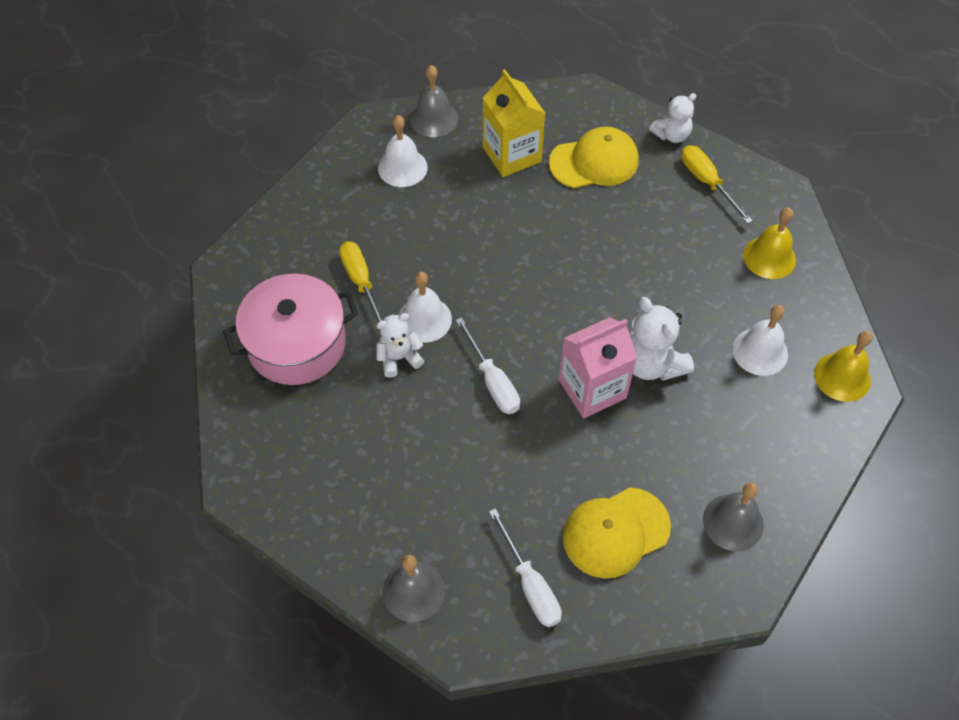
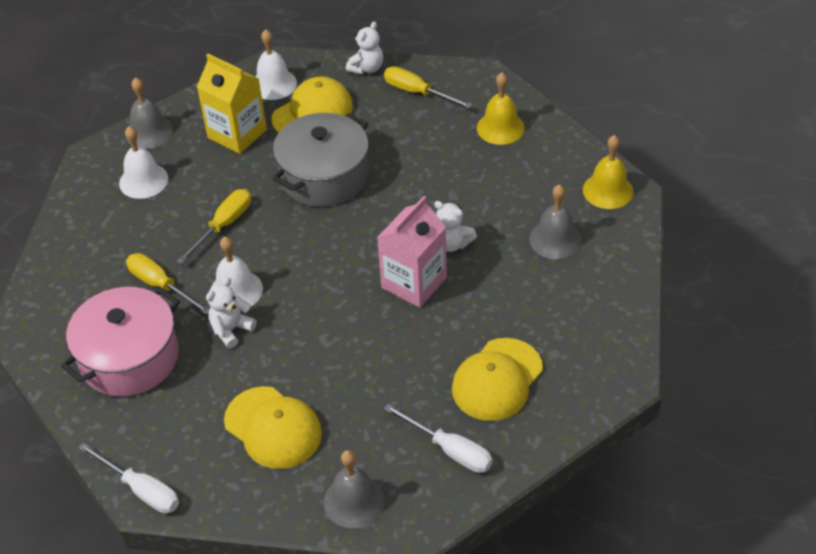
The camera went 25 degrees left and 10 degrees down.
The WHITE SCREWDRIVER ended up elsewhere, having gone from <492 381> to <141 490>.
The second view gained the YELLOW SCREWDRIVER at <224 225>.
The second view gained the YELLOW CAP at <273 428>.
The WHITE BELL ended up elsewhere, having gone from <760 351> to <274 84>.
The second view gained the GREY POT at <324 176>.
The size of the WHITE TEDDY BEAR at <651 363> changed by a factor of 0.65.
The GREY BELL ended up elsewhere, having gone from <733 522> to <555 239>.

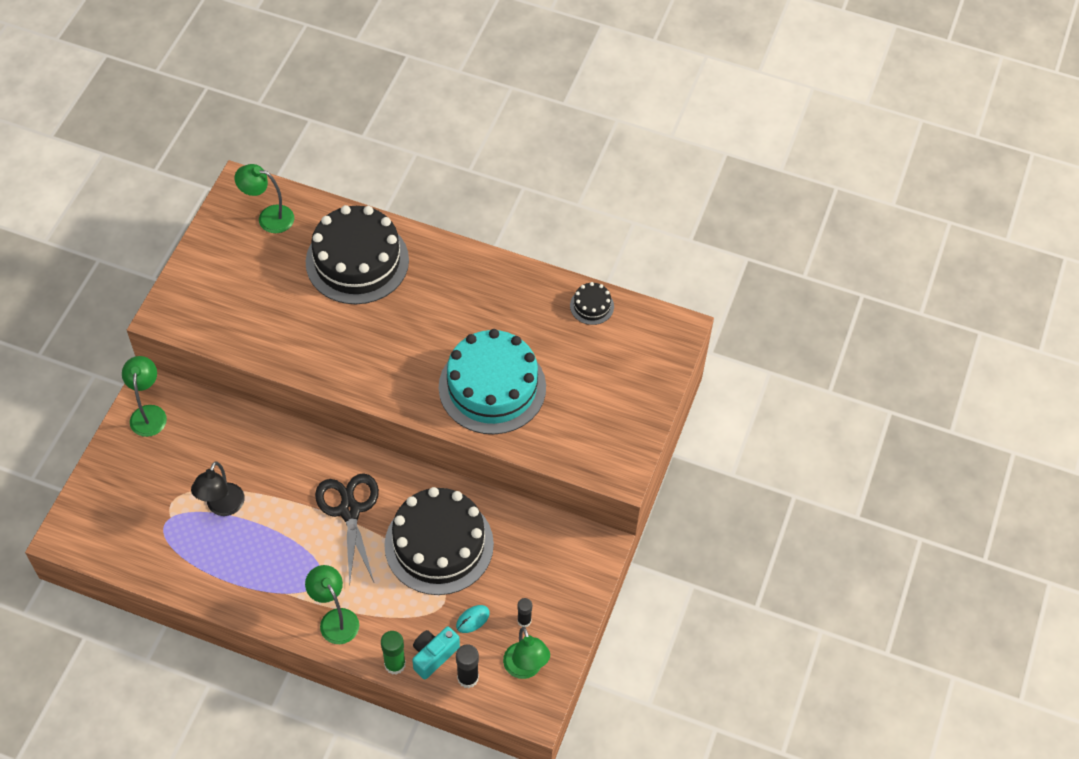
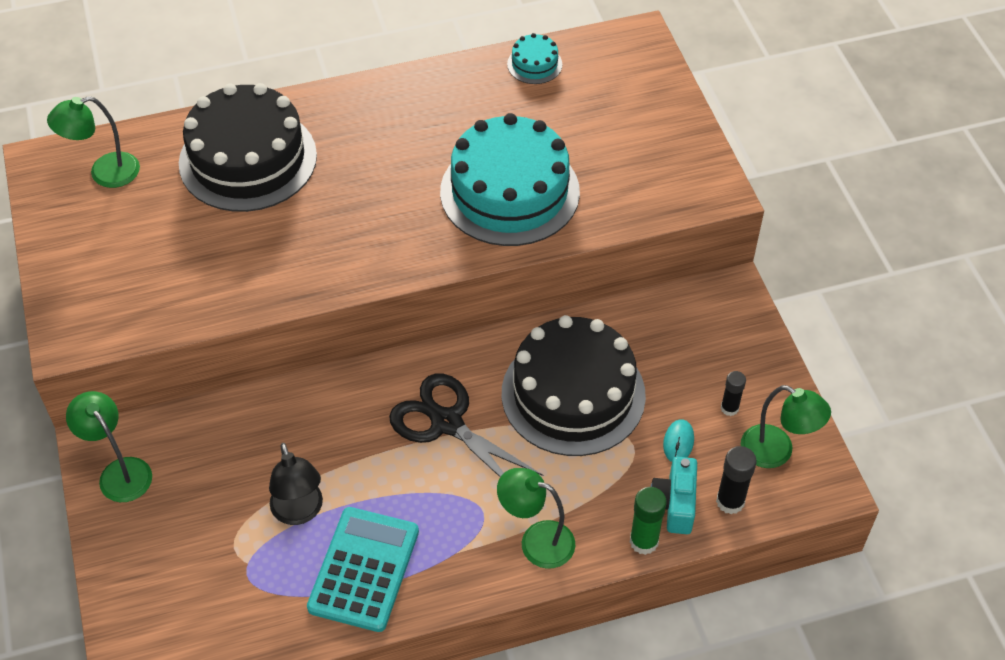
The camera went 35 degrees left and 5 degrees down.
The second view gained the TURQUOISE CALCULATOR at <364 569>.
What was the BLACK CAKE at <592 306> turned into the TURQUOISE CAKE at <534 64>.

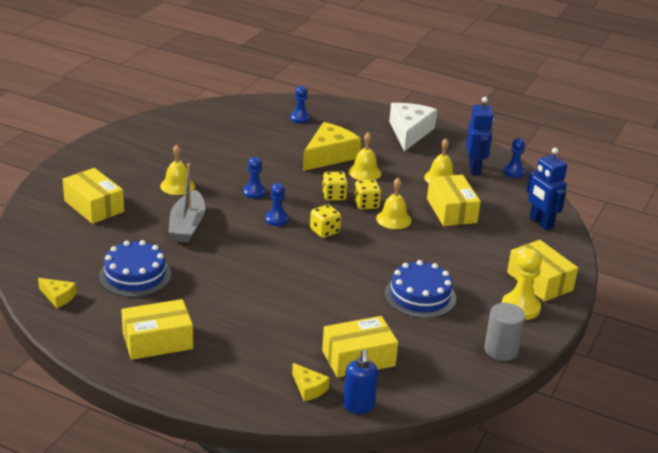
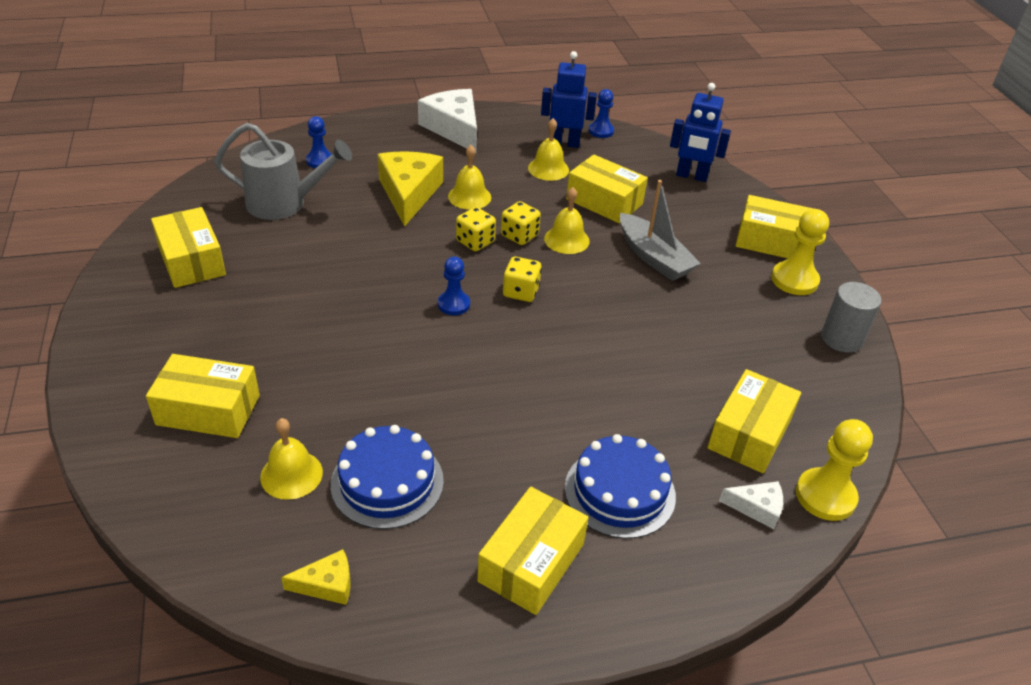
The camera went 40 degrees left and 10 degrees up.
The second view gained the YELLOW BOX at <192 261>.
The second view gained the GREY WATERING CAN at <285 203>.
The YELLOW BELL ended up elsewhere, having gone from <177 186> to <291 474>.
The BLUE ROBOT at <475 169> ended up facing another way, 45 degrees counterclockwise from before.
The BLUE CAKE ended up elsewhere, having gone from <420 296> to <620 491>.
The GREY BOAT ended up elsewhere, having gone from <187 225> to <654 257>.
What was the YELLOW CHEESE at <309 388> turned into the WHITE CHEESE at <757 508>.
Where the BLUE SOAP DISPENSER stood at <358 406>, the YELLOW PAWN came to stand at <825 496>.
The second view lost the BLUE PAWN at <254 192>.

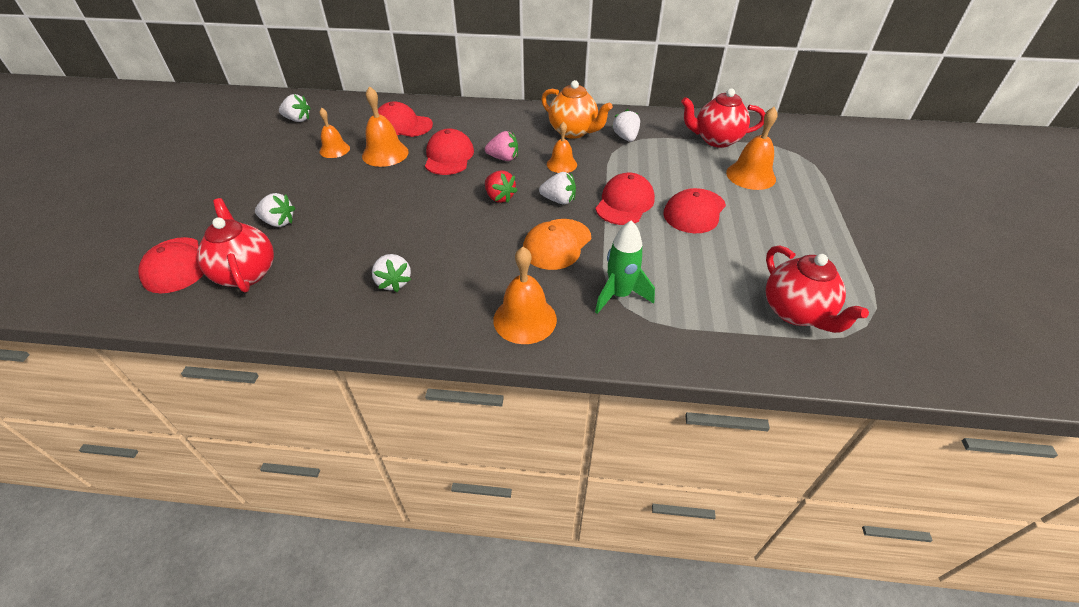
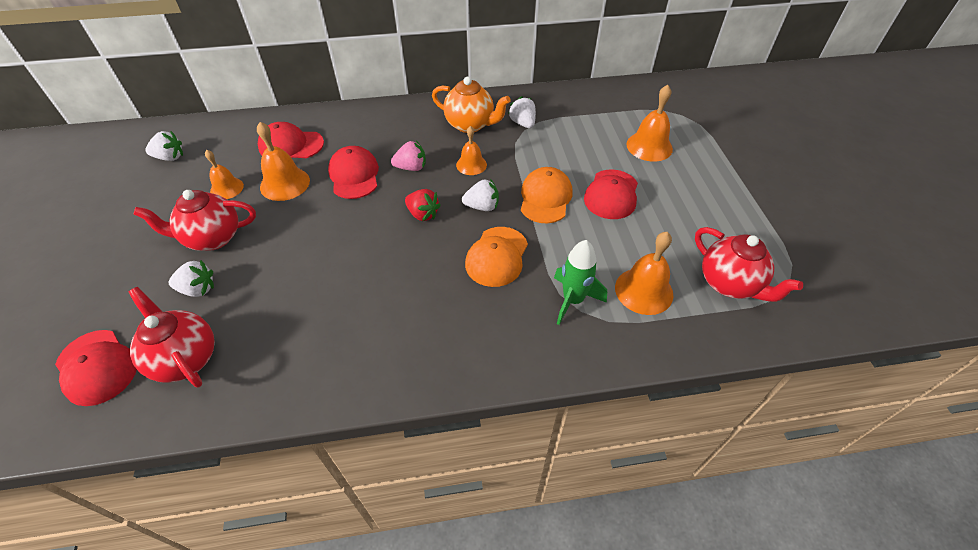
The camera went 15 degrees left and 5 degrees up.
The RED TEAPOT ended up elsewhere, having gone from <716 140> to <212 238>.
What was the RED CAP at <624 203> turned into the ORANGE CAP at <545 198>.
The ORANGE BELL ended up elsewhere, having gone from <525 319> to <644 291>.
The second view lost the WHITE STRAWBERRY at <394 282>.

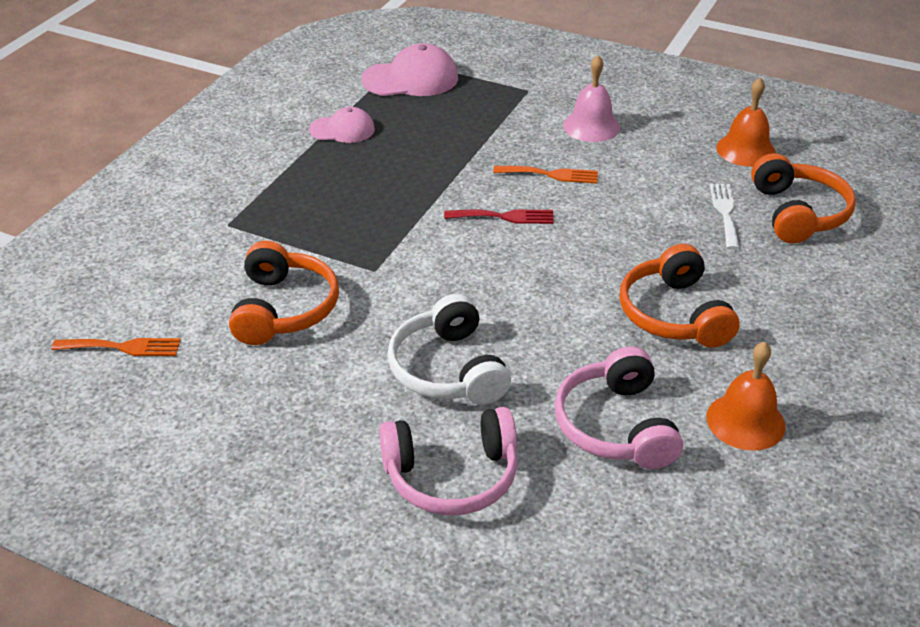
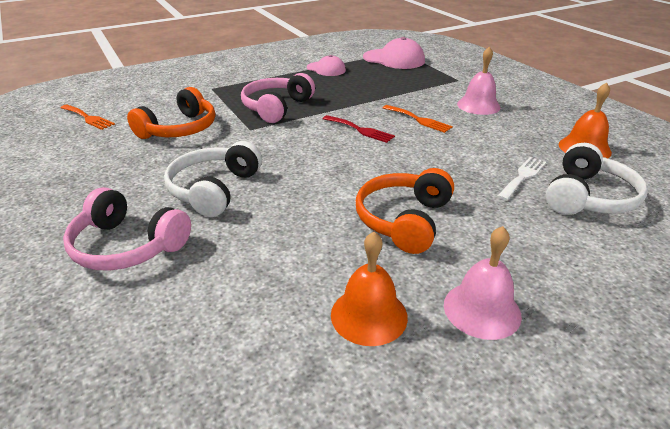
The camera went 35 degrees right and 5 degrees down.
The PINK HEADPHONES ended up elsewhere, having gone from <615 426> to <276 107>.
The second view gained the PINK BELL at <482 309>.
What was the ORANGE HEADPHONES at <798 213> turned into the WHITE HEADPHONES at <588 197>.

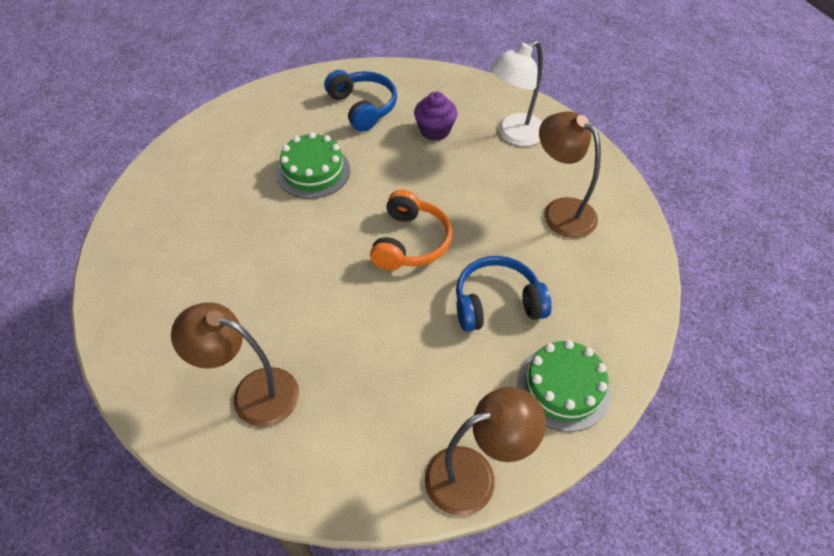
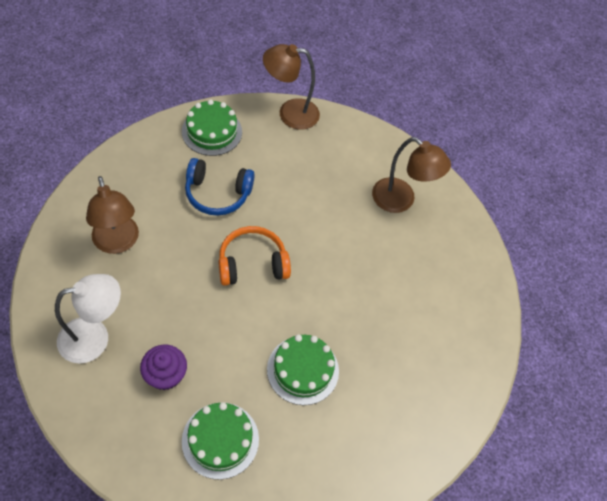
The camera went 165 degrees left and 5 degrees up.
Where the BLUE HEADPHONES stood at <363 107>, the GREEN CAKE came to stand at <220 440>.
The ORANGE HEADPHONES at <410 242> ended up facing another way, 45 degrees clockwise from before.

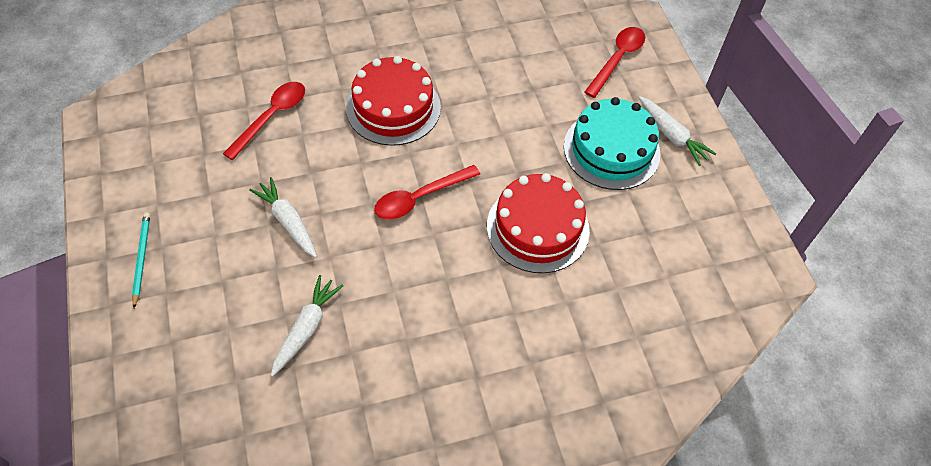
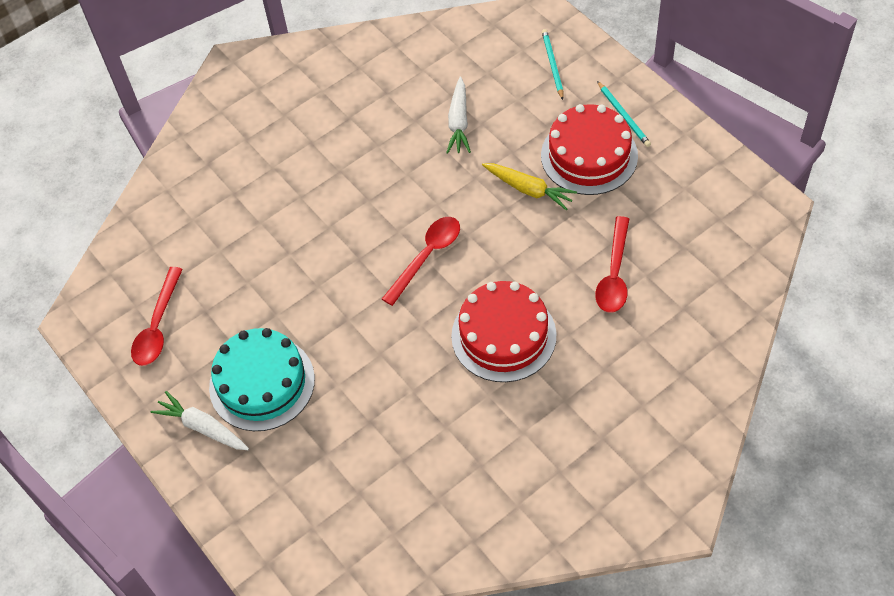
The camera went 165 degrees right and 0 degrees up.
The RED SPOON ended up elsewhere, having gone from <617 59> to <158 326>.
What was the WHITE CARROT at <288 222> turned into the YELLOW CARROT at <529 189>.
The RED CAKE ended up elsewhere, having gone from <538 228> to <589 155>.
The second view gained the TURQUOISE PENCIL at <552 65>.

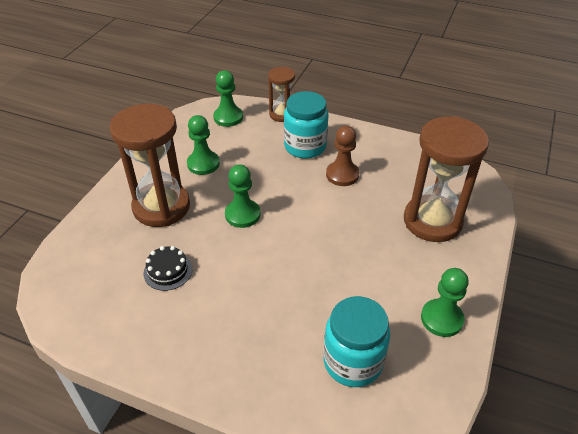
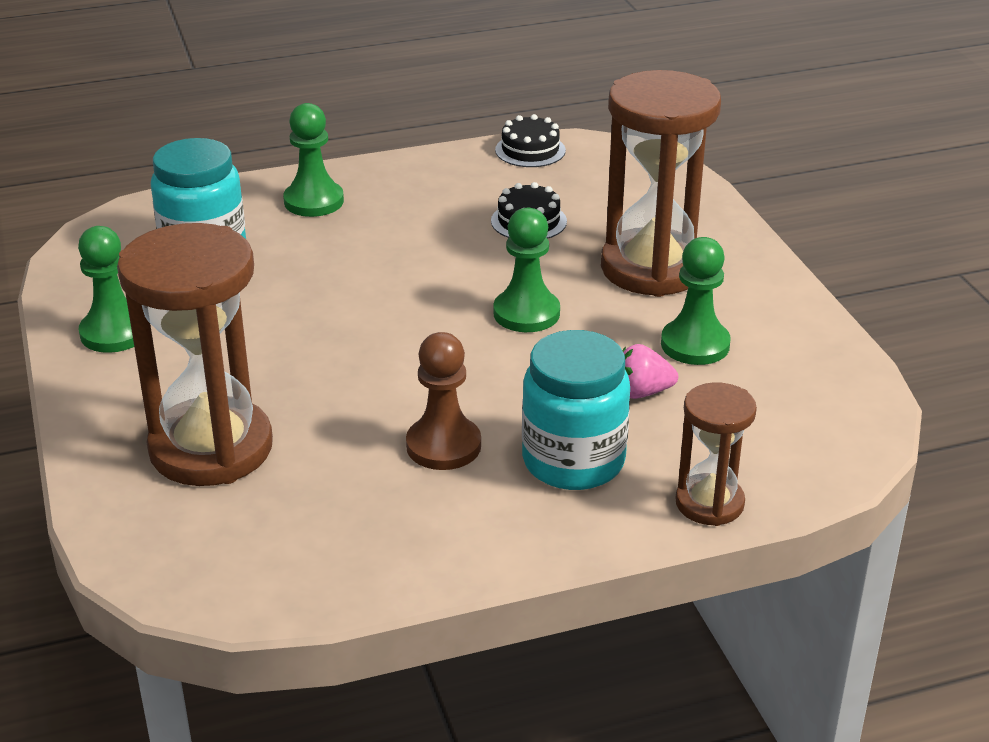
The camera went 140 degrees right and 10 degrees down.
The GREEN PAWN ended up elsewhere, having gone from <228 117> to <314 201>.
The second view gained the BLACK CAKE at <530 150>.
The second view gained the PINK STRAWBERRY at <642 392>.

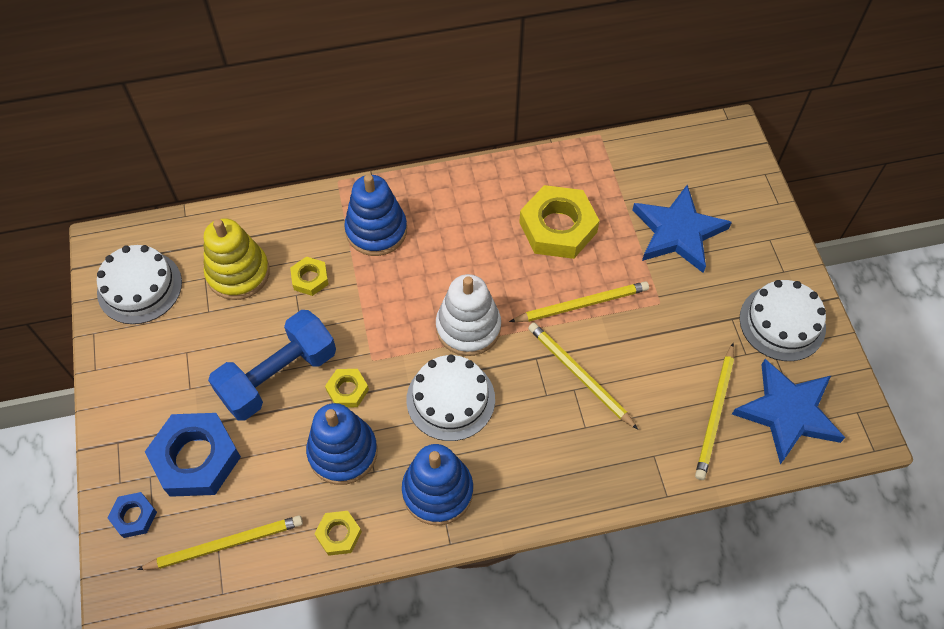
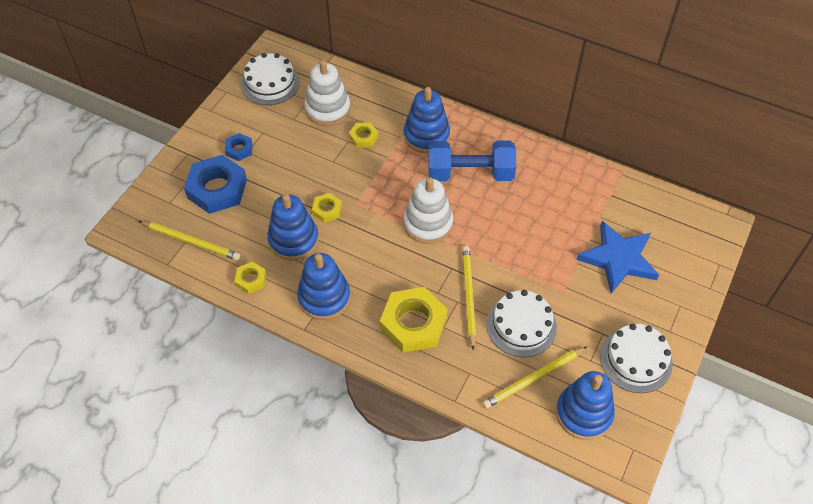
The camera went 40 degrees right and 5 degrees down.
The BLUE NUT ended up elsewhere, having gone from <134 516> to <239 149>.
What was the YELLOW STACKING TOY at <238 273> turned into the WHITE STACKING TOY at <327 109>.
The YELLOW NUT ended up elsewhere, having gone from <558 227> to <413 323>.
The BLUE DUMBBELL ended up elsewhere, having gone from <278 376> to <470 173>.
The WHITE CAKE ended up elsewhere, having gone from <450 399> to <521 325>.
Where the BLUE STAR stood at <787 412>, the BLUE STACKING TOY came to stand at <583 413>.
The second view lost the YELLOW PENCIL at <581 304>.

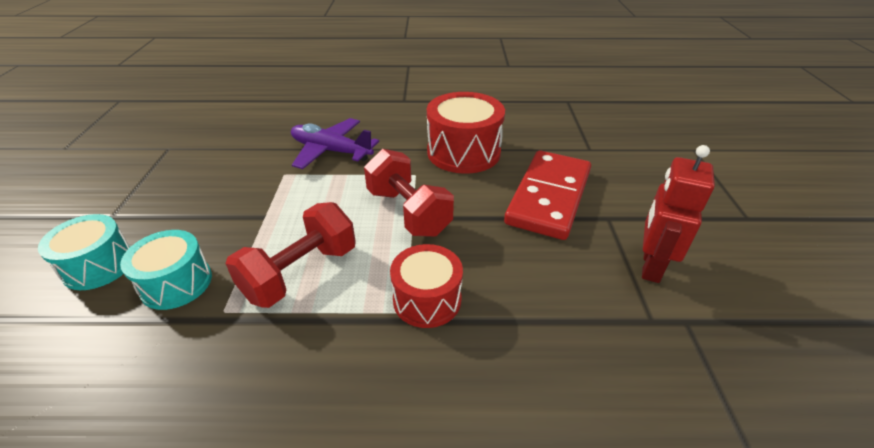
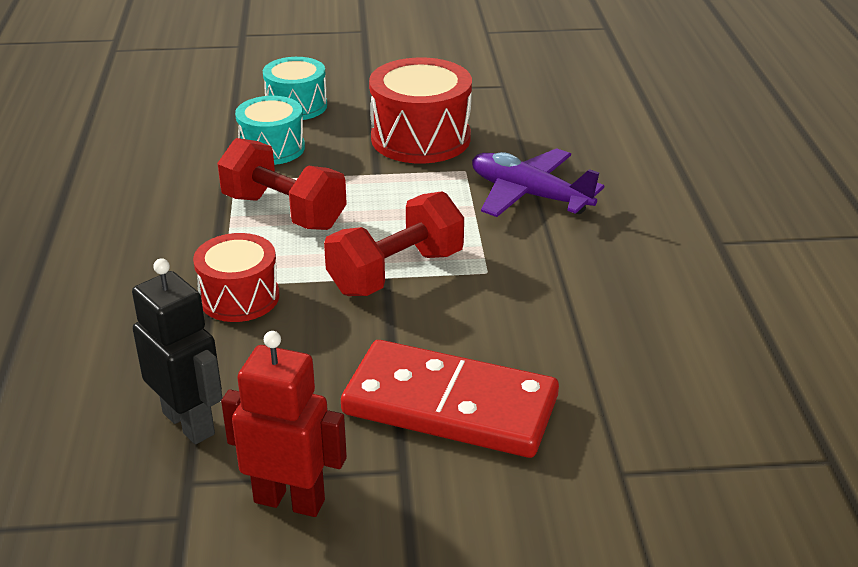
The camera went 85 degrees right and 5 degrees down.
The second view gained the BLACK ROBOT at <189 423>.
The RED DRUM ended up elsewhere, having gone from <463 152> to <420 138>.
The PURPLE PLANE at <331 151> ended up facing another way, 75 degrees counterclockwise from before.

